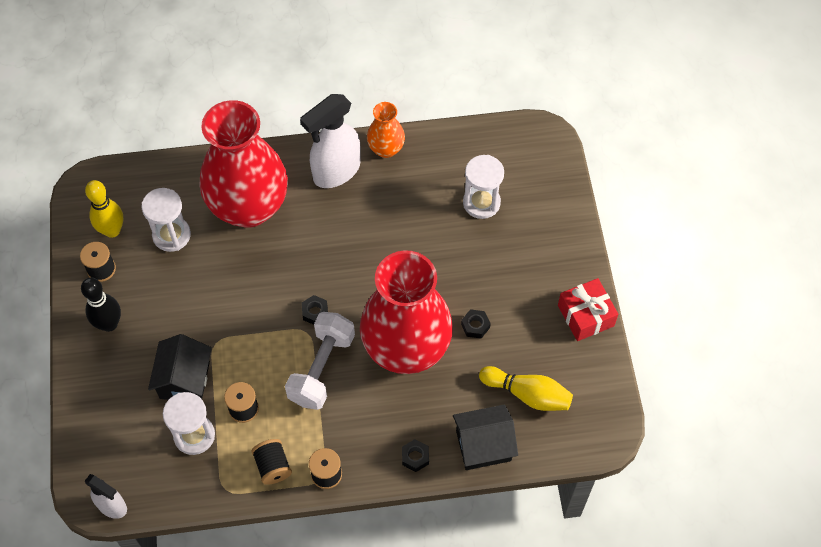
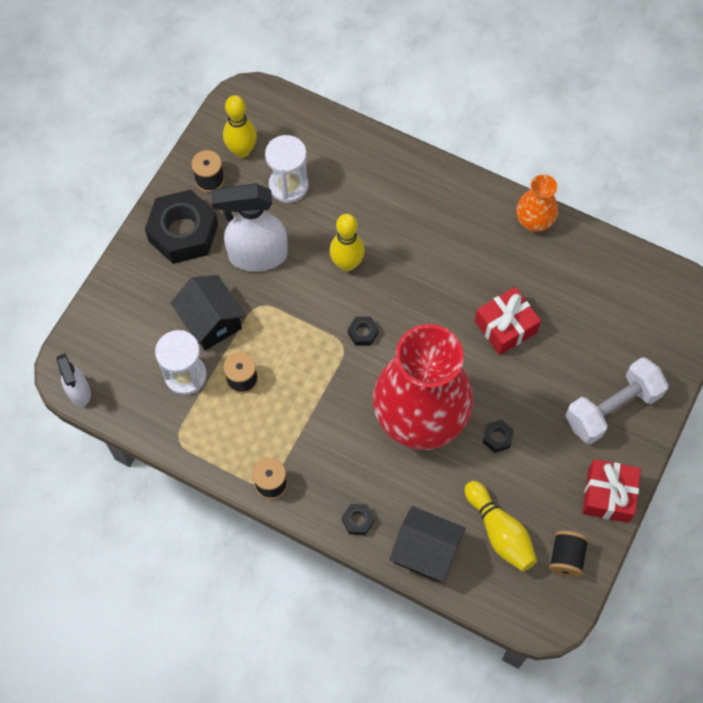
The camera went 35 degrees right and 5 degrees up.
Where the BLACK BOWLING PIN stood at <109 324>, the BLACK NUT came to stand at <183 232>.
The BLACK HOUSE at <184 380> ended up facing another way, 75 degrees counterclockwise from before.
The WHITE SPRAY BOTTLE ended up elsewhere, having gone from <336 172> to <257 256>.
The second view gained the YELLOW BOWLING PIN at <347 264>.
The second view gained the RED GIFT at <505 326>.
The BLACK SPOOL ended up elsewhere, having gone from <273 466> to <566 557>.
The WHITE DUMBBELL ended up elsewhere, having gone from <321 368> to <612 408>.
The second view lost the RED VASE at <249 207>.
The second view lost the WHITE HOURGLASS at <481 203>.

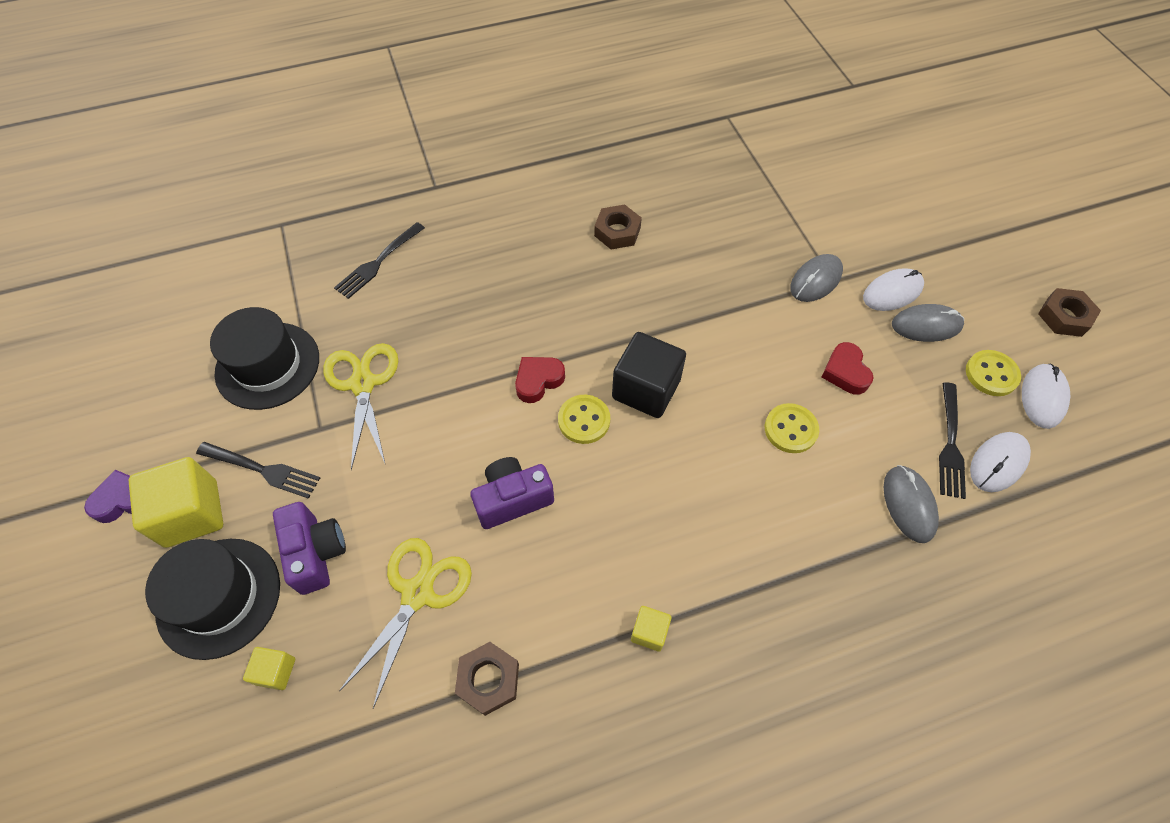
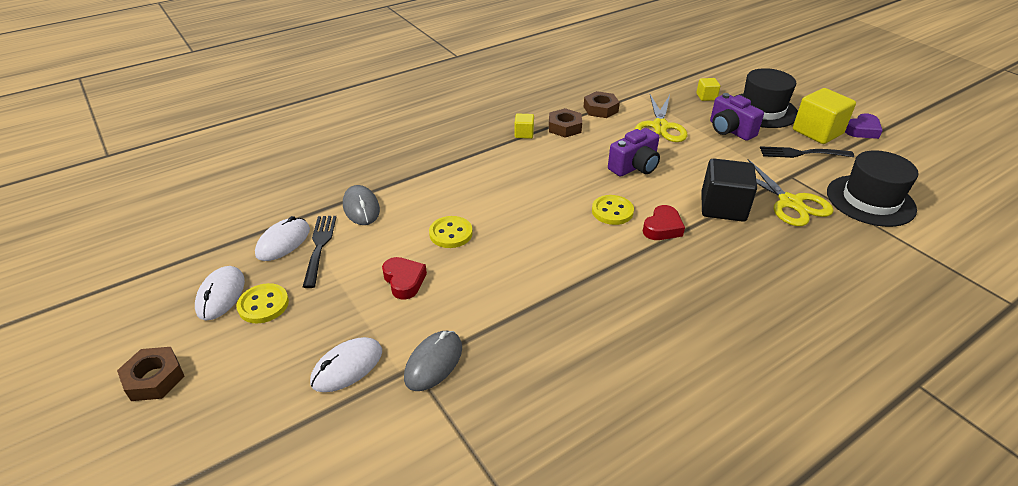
The camera went 165 degrees right and 20 degrees down.
The BROWN NUT ended up elsewhere, having gone from <617 232> to <564 127>.
The BLACK CUBE ended up elsewhere, having gone from <646 389> to <723 207>.
The second view lost the BLACK FORK at <379 262>.
The second view lost the GREY MOUSE at <926 325>.

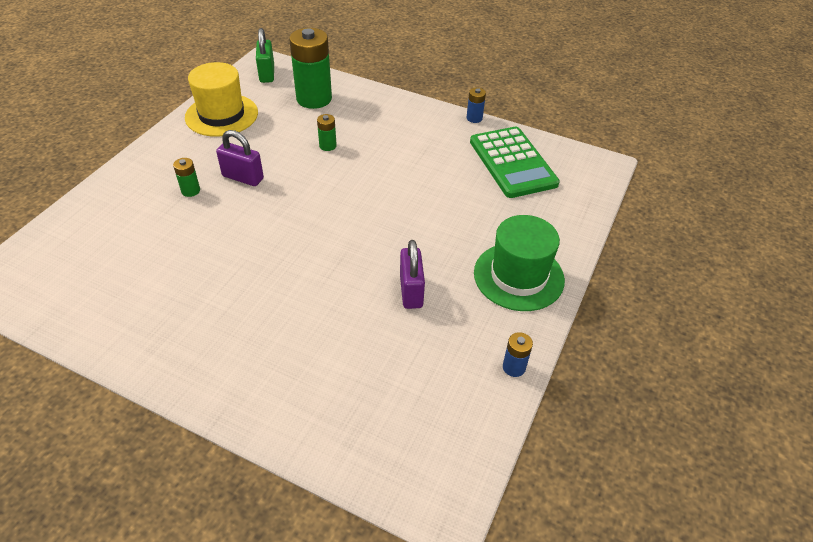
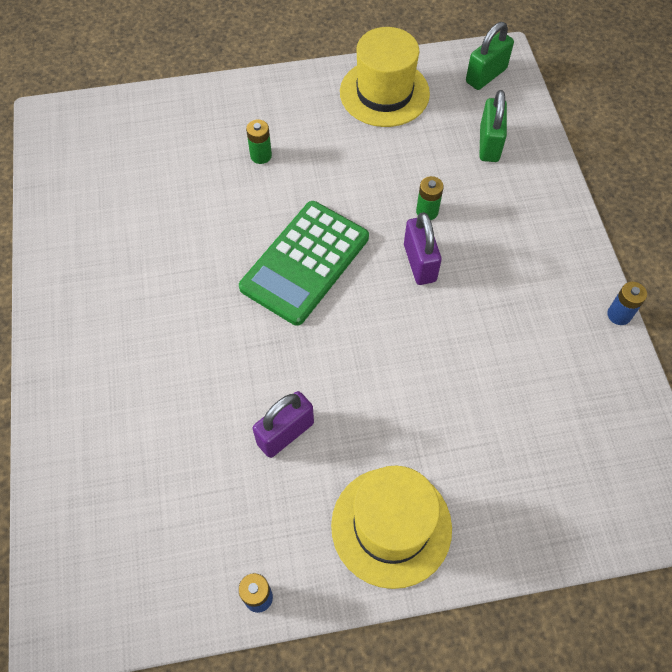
The camera went 55 degrees right and 15 degrees up.
The GREEN CALCULATOR ended up elsewhere, having gone from <512 163> to <305 262>.
What was the GREEN HAT at <518 276> turned into the YELLOW HAT at <391 526>.
The PURPLE PADLOCK ended up elsewhere, having gone from <243 177> to <419 263>.
Where the GREEN BATTERY stood at <314 99>, the GREEN PADLOCK came to stand at <489 144>.

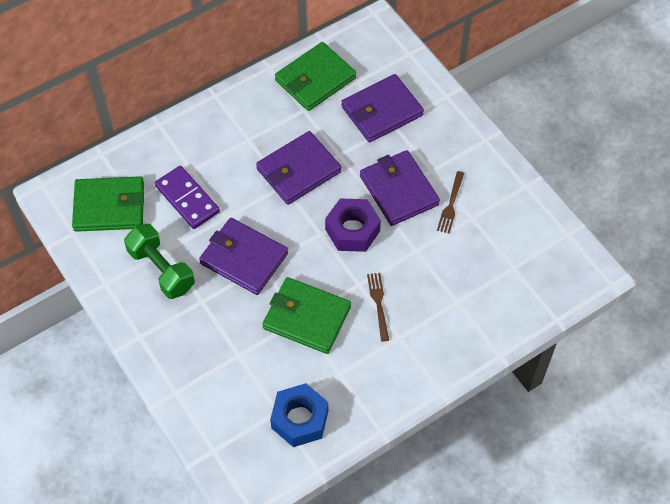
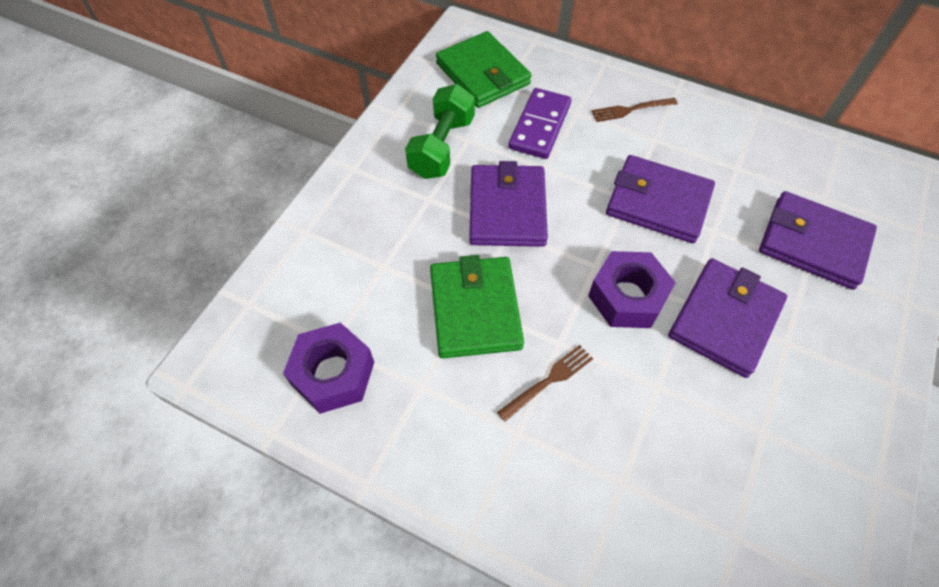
The camera went 60 degrees right and 0 degrees up.
What was the BLUE NUT at <300 419> turned into the PURPLE NUT at <333 374>.
The BROWN FORK ended up elsewhere, having gone from <451 204> to <631 110>.
The second view lost the GREEN WALLET at <315 79>.

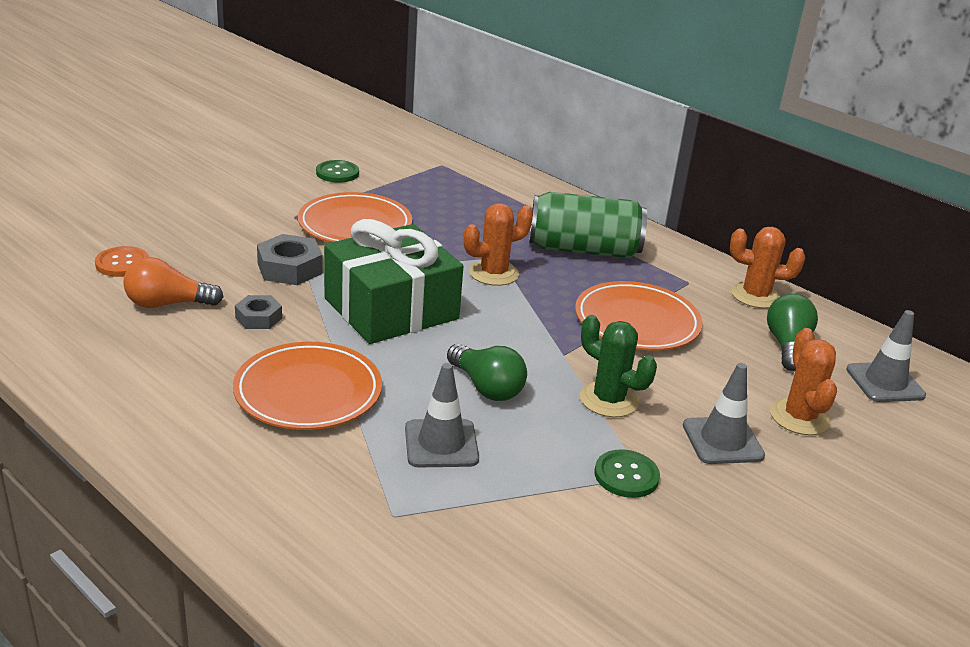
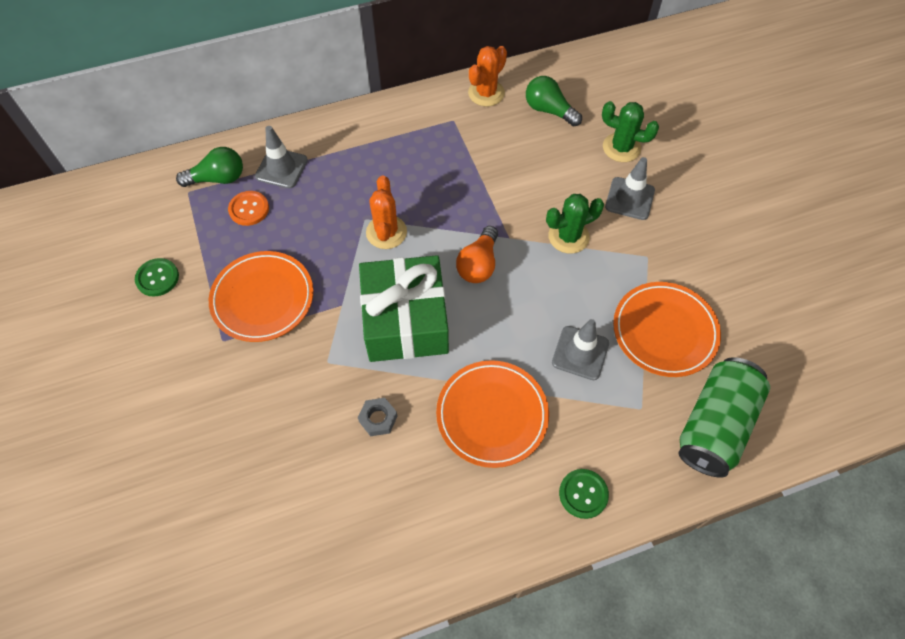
The camera went 60 degrees left and 30 degrees up.
The GREEN LIGHT BULB ended up elsewhere, having gone from <486 387> to <218 178>.
The ORANGE BUTTON ended up elsewhere, having gone from <122 263> to <249 209>.
The GREY TRAFFIC CONE ended up elsewhere, having gone from <885 383> to <281 168>.
The ORANGE LIGHT BULB ended up elsewhere, having gone from <168 304> to <478 264>.
The GREEN BUTTON ended up elsewhere, having gone from <626 475> to <583 494>.
What was the ORANGE CACTUS at <799 417> turned into the GREEN CACTUS at <621 148>.
The ORANGE PLATE ended up elsewhere, having gone from <637 322> to <664 331>.
The GREEN CAN ended up elsewhere, having gone from <583 250> to <715 425>.
The second view lost the GREY NUT at <290 268>.

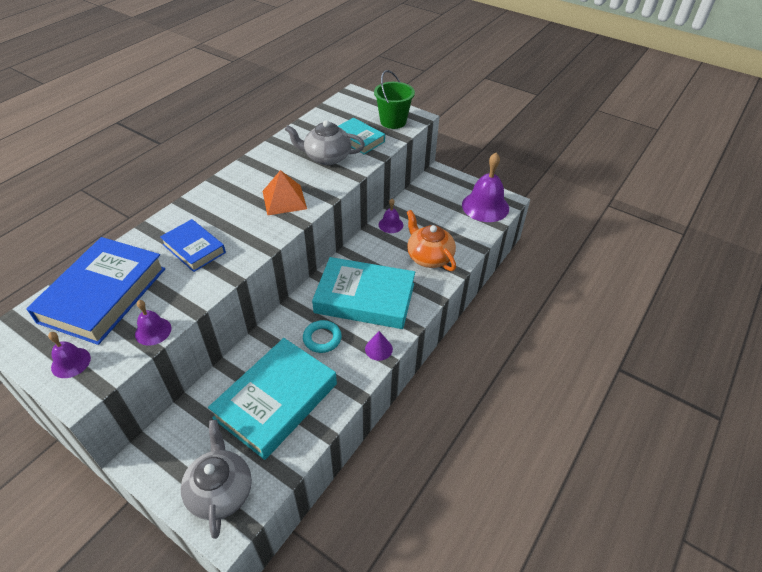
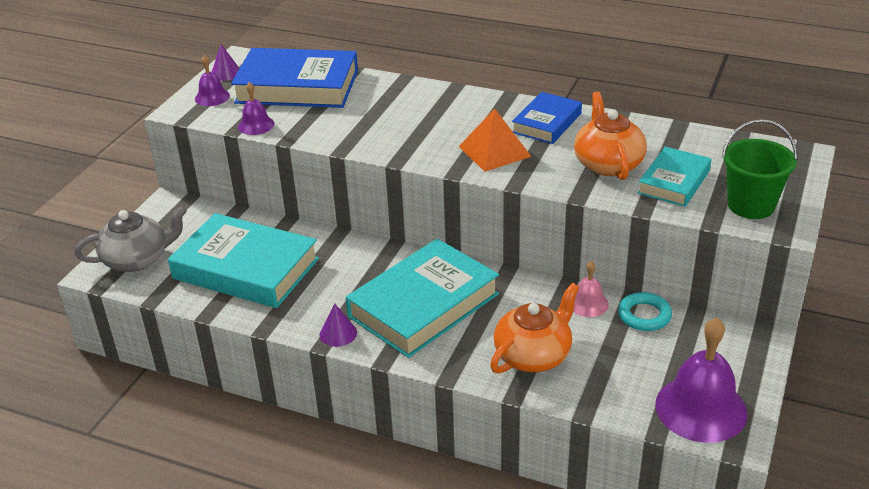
The camera went 80 degrees right and 10 degrees down.
The second view gained the PURPLE CONE at <226 73>.
The TURQUOISE BOOK at <365 298> ended up facing another way, 45 degrees clockwise from before.
The BLUE BOOK ended up elsewhere, having gone from <194 248> to <546 123>.
What was the PURPLE BELL at <391 224> turned into the PINK BELL at <588 303>.
What was the GREY TEAPOT at <327 157> turned into the ORANGE TEAPOT at <608 164>.
The TURQUOISE RING ended up elsewhere, having gone from <322 338> to <644 315>.

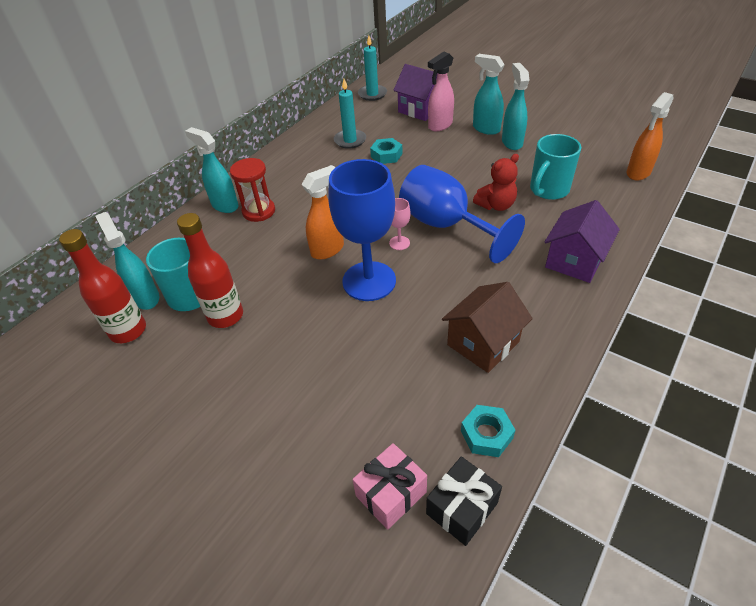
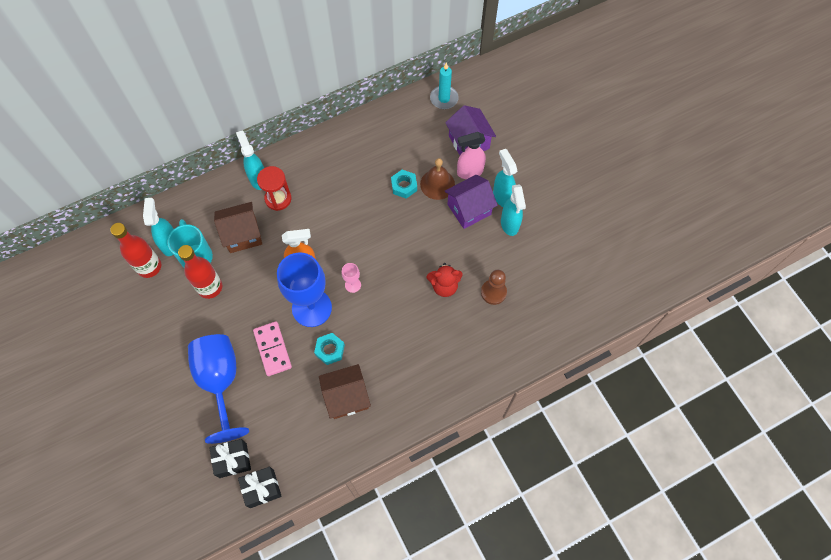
The camera went 25 degrees right and 20 degrees up.
The BLUE GOBLET ended up elsewhere, having gone from <446 225> to <220 381>.
What was the PINK GIFT at <391 494> turned into the BLACK GIFT at <233 460>.
The second view gained the BROWN HOUSE at <243 235>.
The second view gained the PINK DOMINO at <272 349>.
The TURQUOISE NUT ended up elsewhere, having gone from <486 434> to <330 350>.
The second view gained the BROWN BELL at <437 184>.
The PURPLE HOUSE ended up elsewhere, having gone from <574 261> to <469 209>.
Where the TURQUOISE MUG stood at <548 190>, the BROWN PAWN came to stand at <493 292>.
The TURQUOISE SPRAY BOTTLE at <512 142> ended up facing another way, 150 degrees clockwise from before.
The second view lost the TURQUOISE CANDLE at <350 140>.
The second view lost the ORANGE SPRAY BOTTLE at <638 173>.

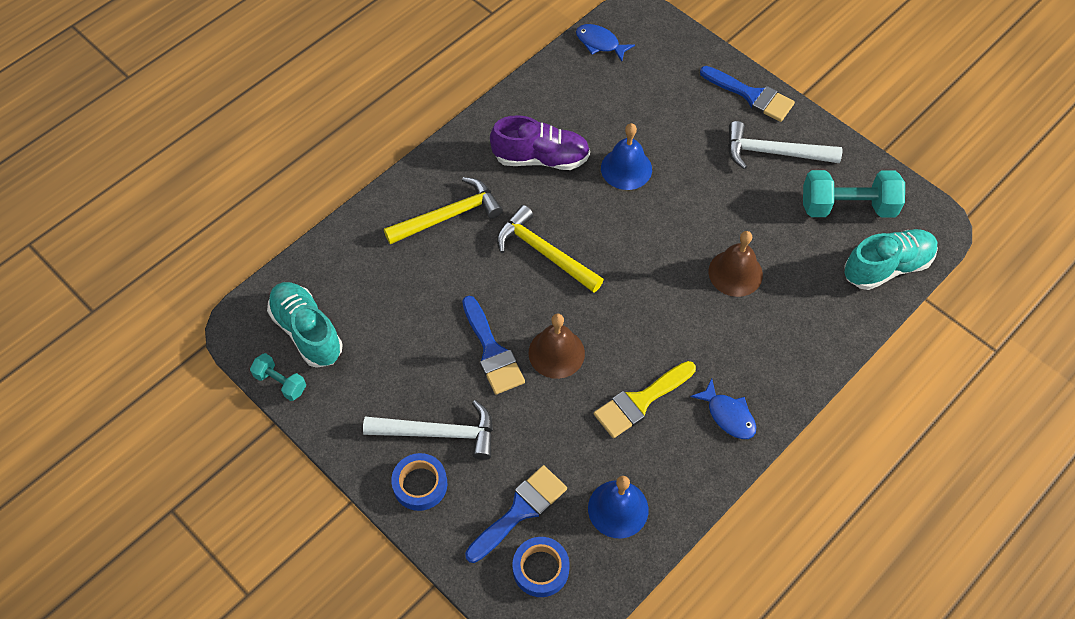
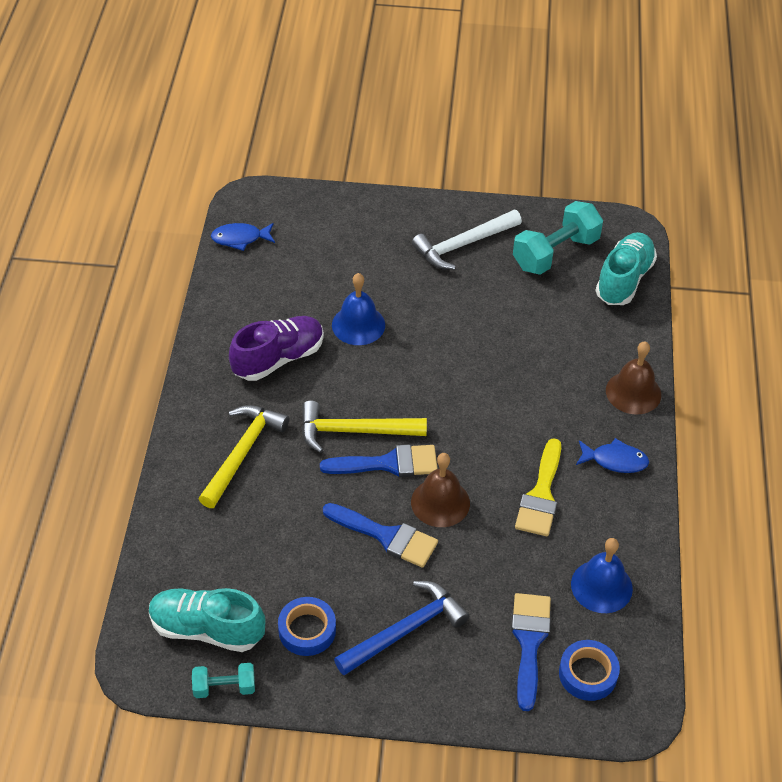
The camera went 40 degrees left and 10 degrees down.
The BLUE TAPE ended up elsewhere, having gone from <420 484> to <307 630>.
The BLUE BRUSH ended up elsewhere, having gone from <751 96> to <388 463>.
What was the WHITE HAMMER at <439 433> turned into the BLUE HAMMER at <405 630>.
The BROWN BELL ended up elsewhere, having gone from <735 273> to <633 392>.

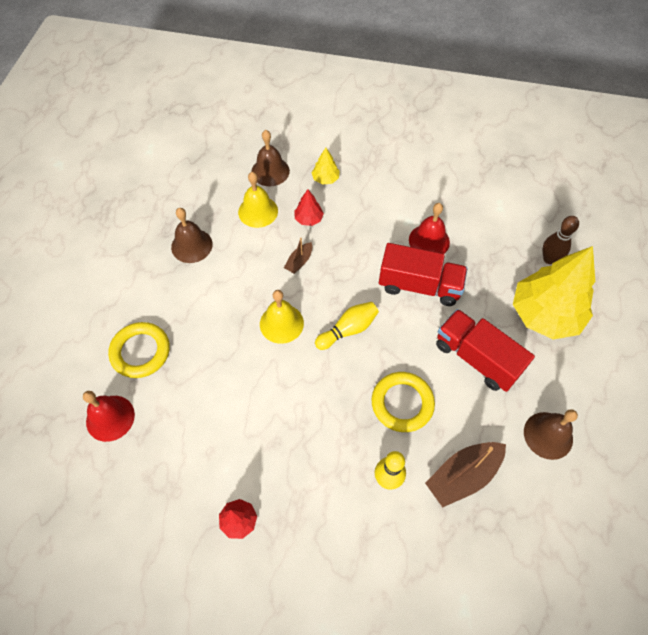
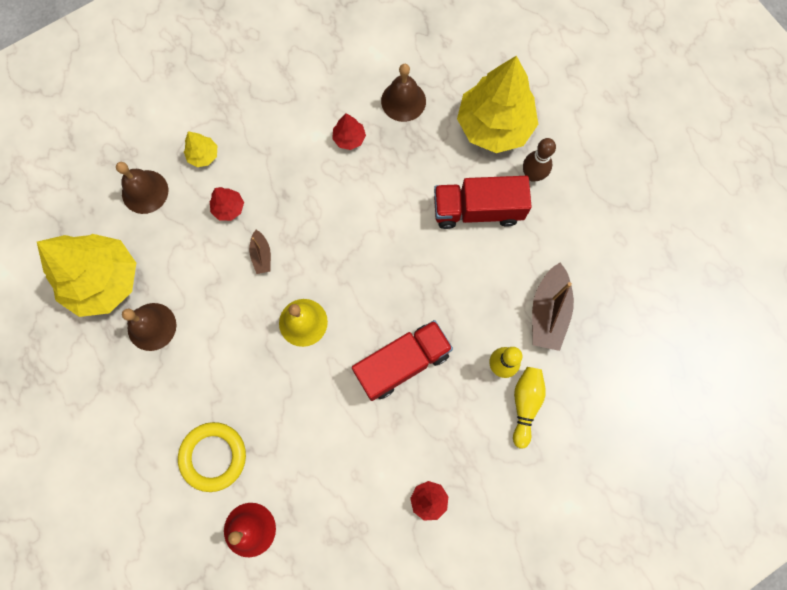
The camera went 45 degrees left and 15 degrees up.
The second view gained the YELLOW TREE at <103 281>.
Where the RED BELL stood at <429 241>, the RED TREE came to stand at <349 138>.
The RED TRUCK ended up elsewhere, having gone from <419 286> to <402 363>.
The BROWN BELL ended up elsewhere, having gone from <548 435> to <403 101>.
The YELLOW BOWLING PIN ended up elsewhere, having gone from <348 330> to <525 404>.
The BROWN BOWLING PIN ended up elsewhere, having gone from <549 259> to <532 175>.
The second view lost the YELLOW BELL at <258 211>.
The second view lost the YELLOW RING at <402 403>.

